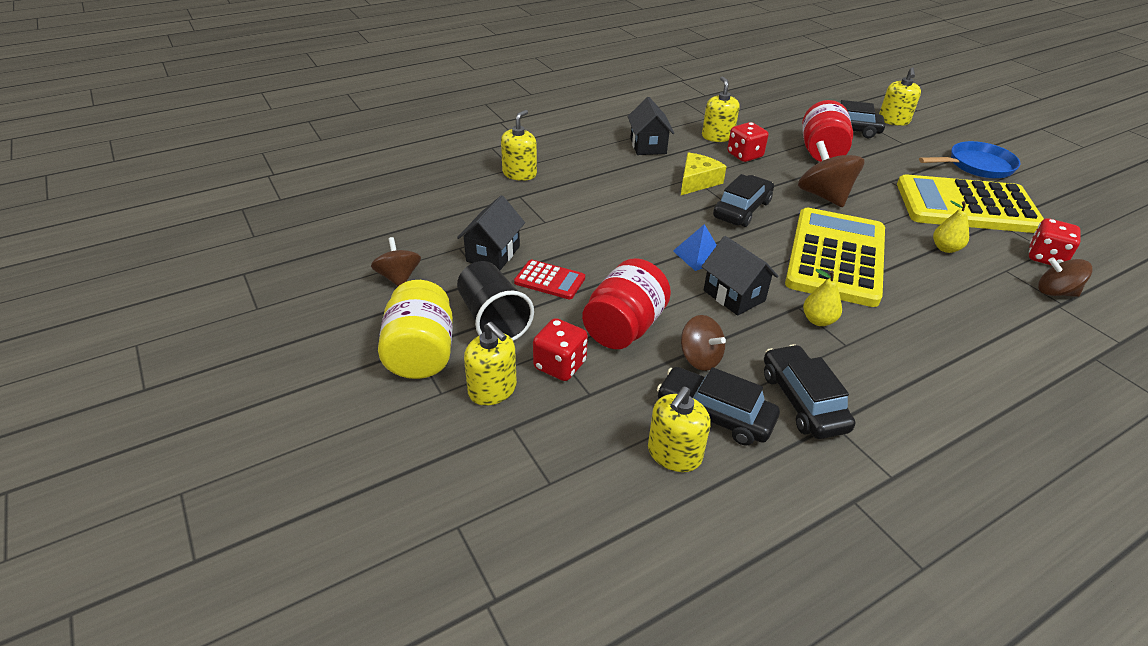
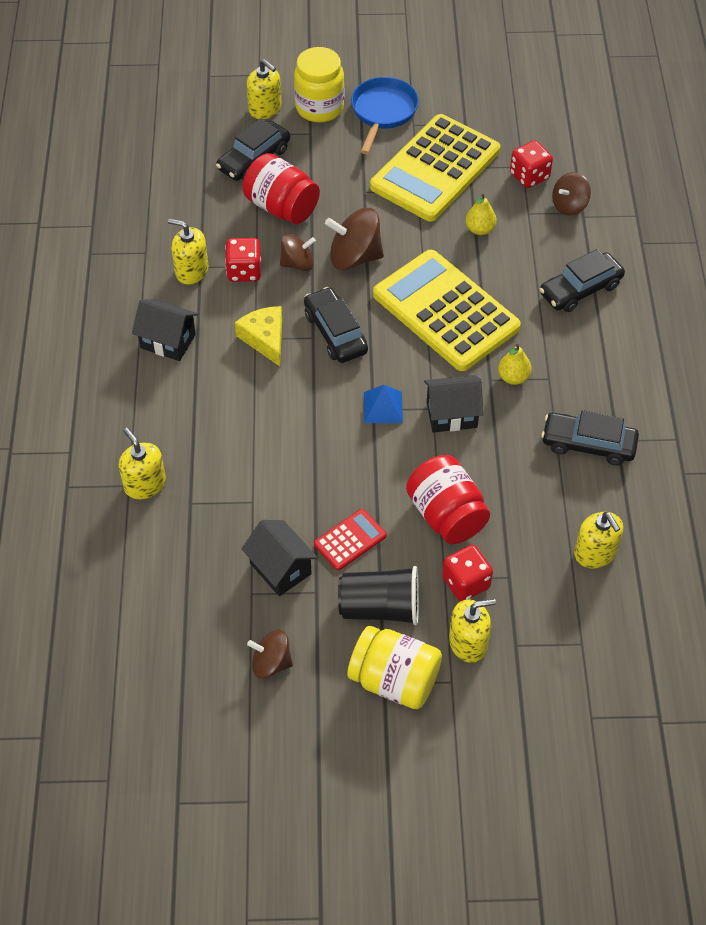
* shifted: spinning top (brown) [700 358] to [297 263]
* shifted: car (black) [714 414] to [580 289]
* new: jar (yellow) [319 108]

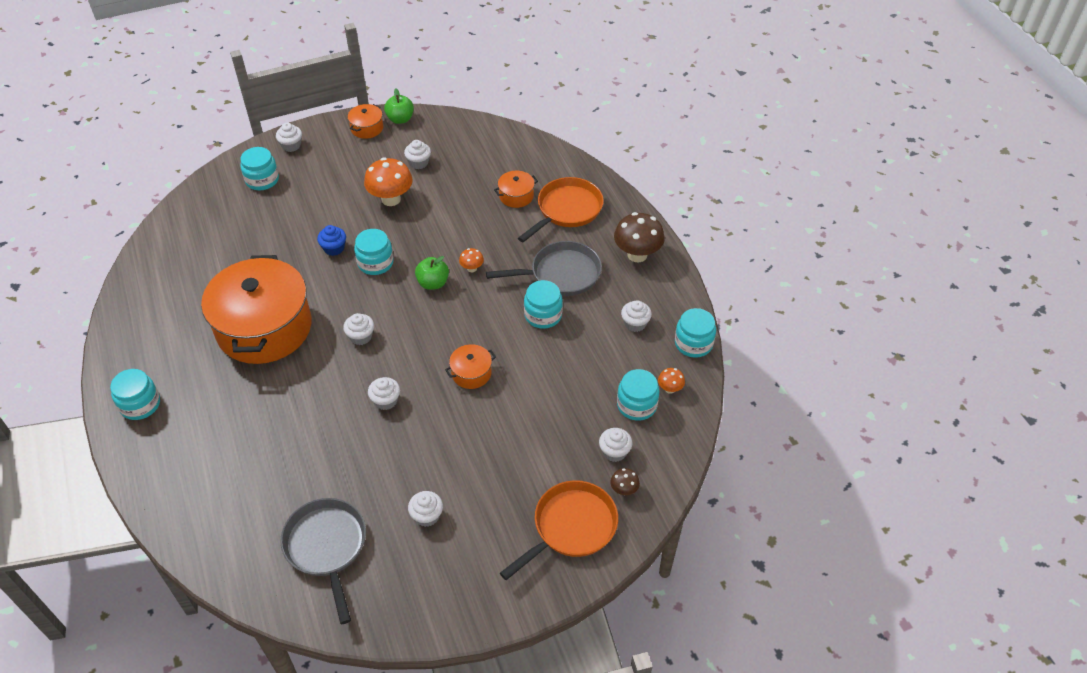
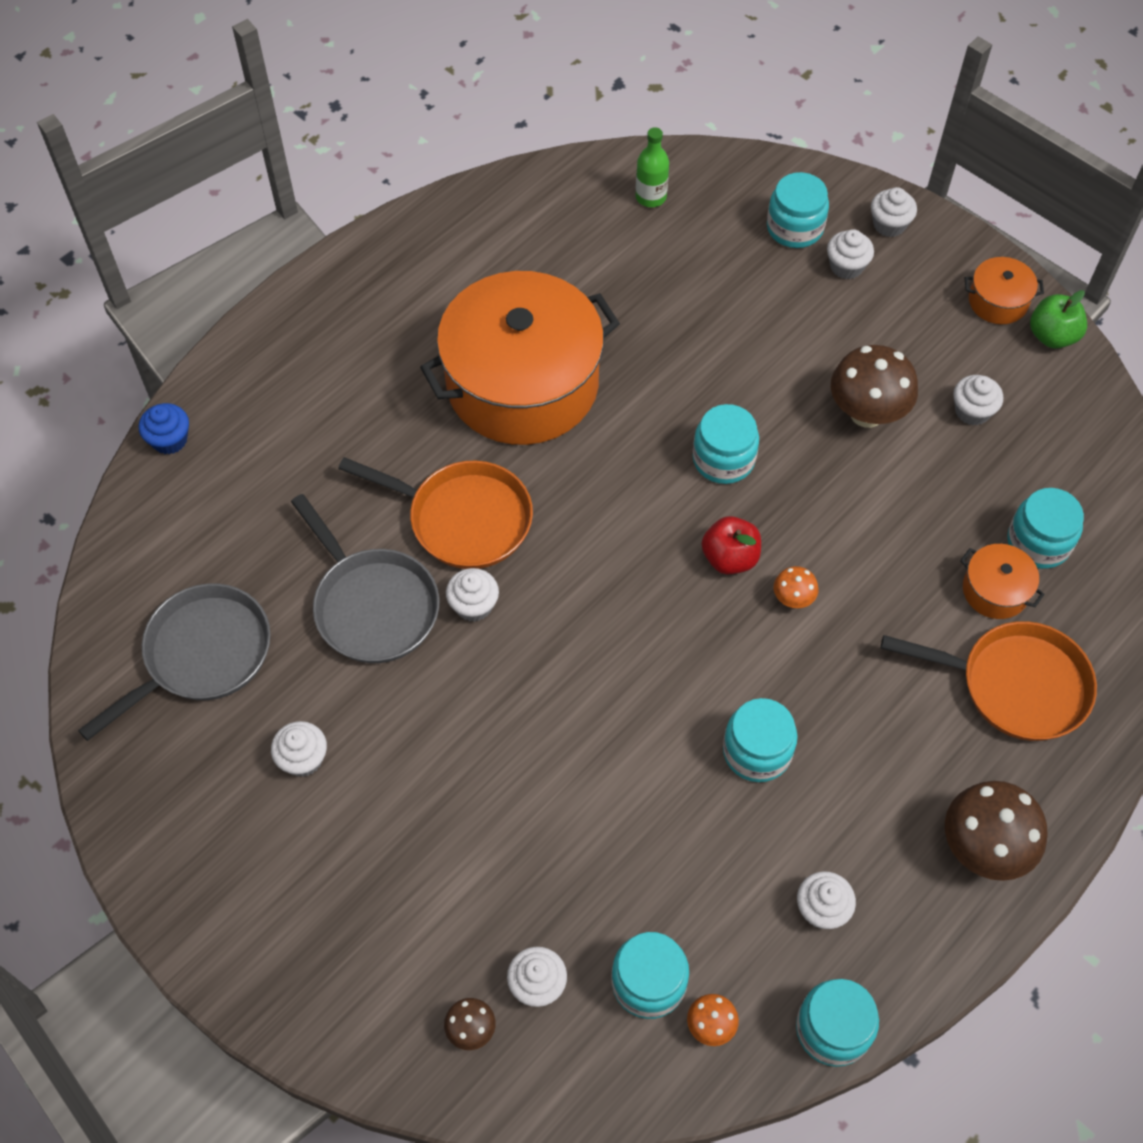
* repainted: mushroom (orange) [391 199] to mushroom (brown) [866 413]
* shifted: cupcake (blue) [334 248] to [169 440]
* shifted: pan (grey) [560 274] to [372 605]
* repainted: apple (green) [433 283] to apple (red) [729 558]
* shifted: cupcake (white) [361 336] to [846 266]
* gone: pot (orange) [471 373]
* shifted: jar (turquoise) [140 404] to [1038 542]
* shifted: pan (orange) [570 527] to [463 518]
* new: bottle (green) [651 197]

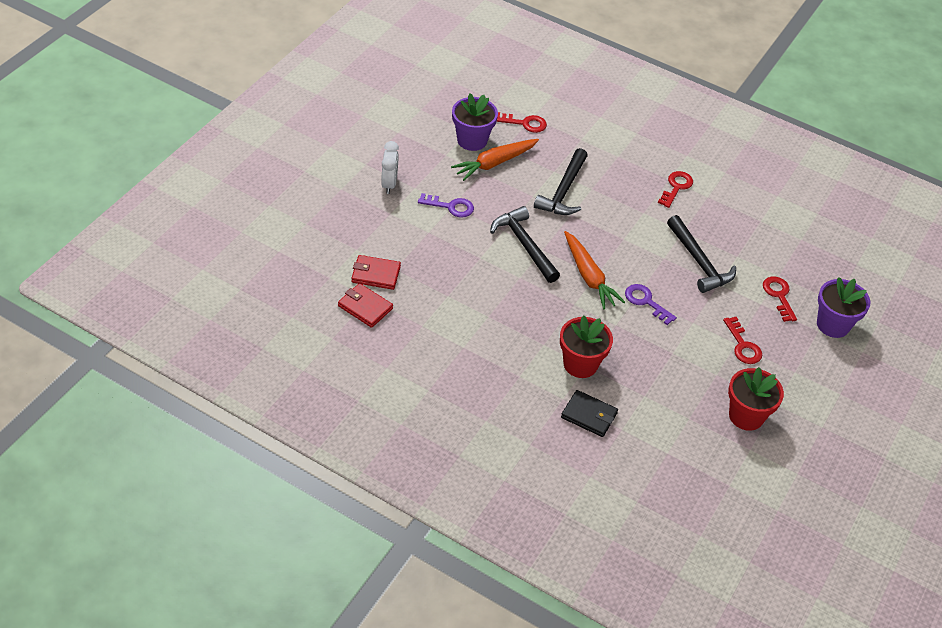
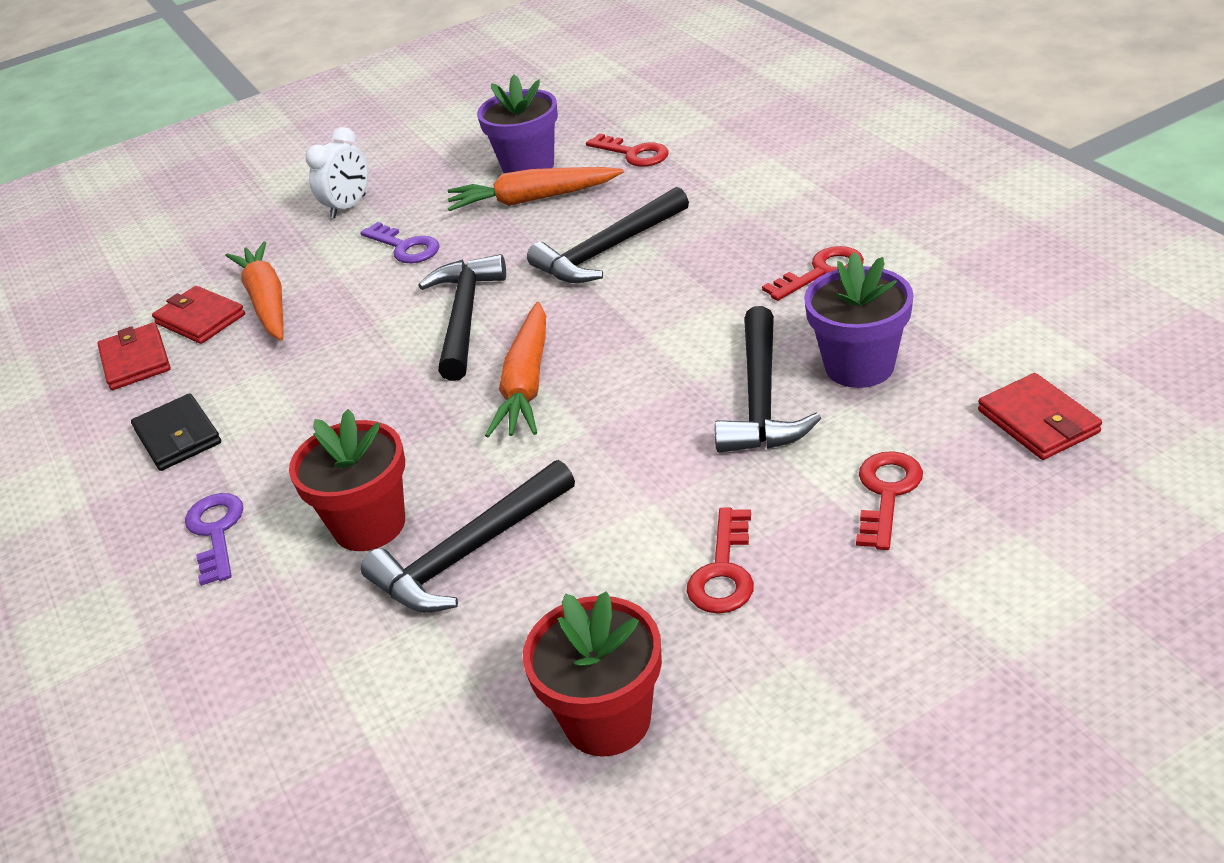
* shifted: flower pot (purple) [833 325] to [859 366]
* shifted: key (purple) [646 302] to [216 532]
* shifted: wallet (black) [589 415] to [178 436]
* new: carrot (orange) [267 302]
* new: wallet (red) [1038 421]
* new: hammer (black) [469 553]

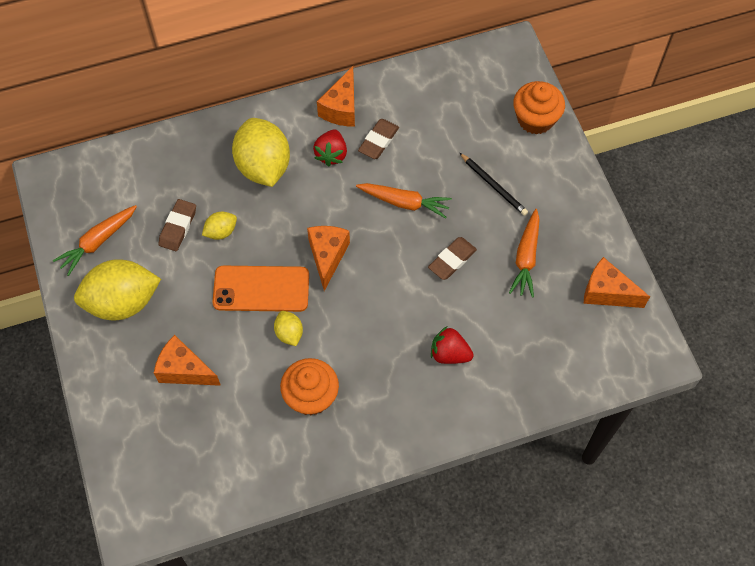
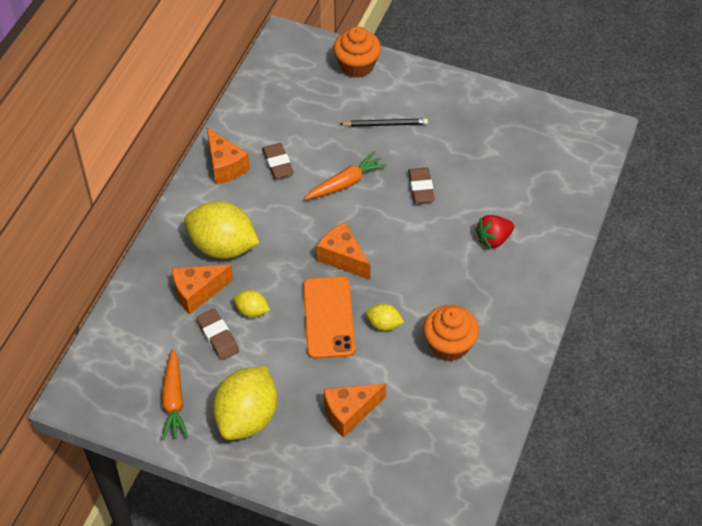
* gone: strawberry (red) [331 154]
* gone: carrot (orange) [526 258]
* rotated: lemon (yellow) [221 231] = [252 311] 75 degrees counterclockwise
* shifted: cheese (orange) [607 292] to [197 293]
* rotated: phone (orange) [261 289] = [328 317] 45 degrees counterclockwise

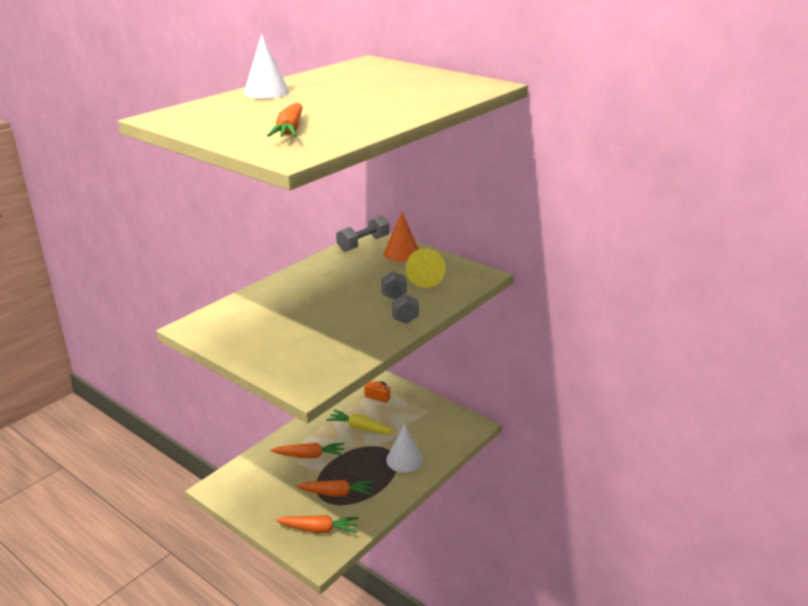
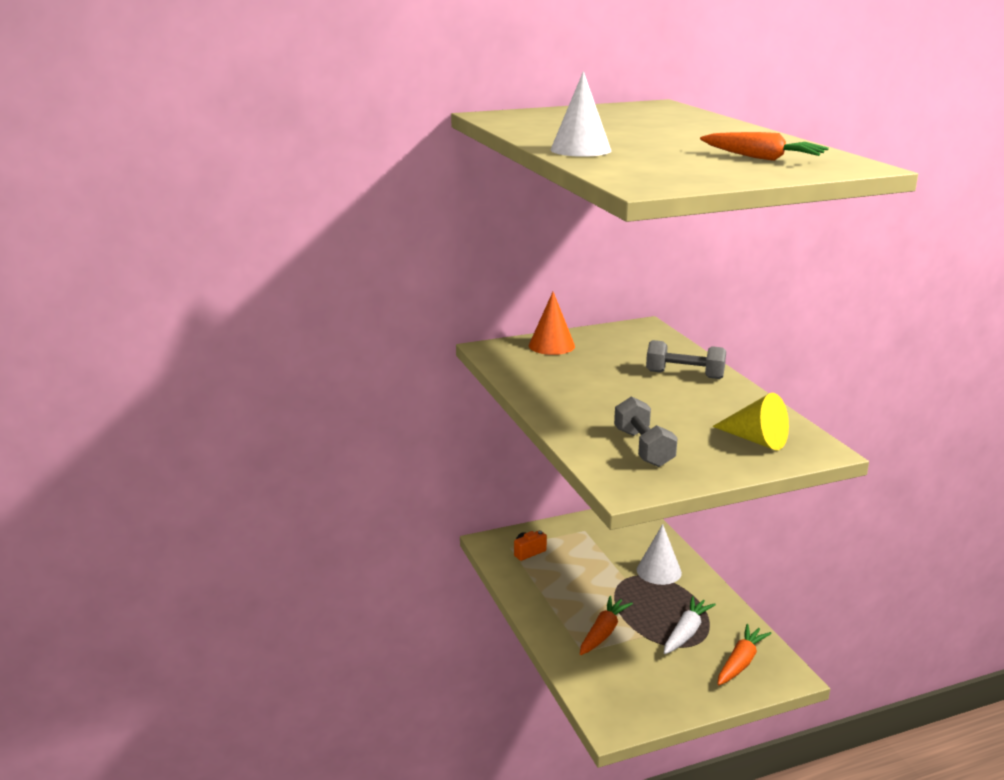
* shifted: dumbbell (grey) [363 244] to [643 448]
* shifted: cone (yellow) [426 279] to [756 440]
* gone: carrot (yellow) [360 428]
* repainted: carrot (orange) [337 493] to carrot (white) [686 632]

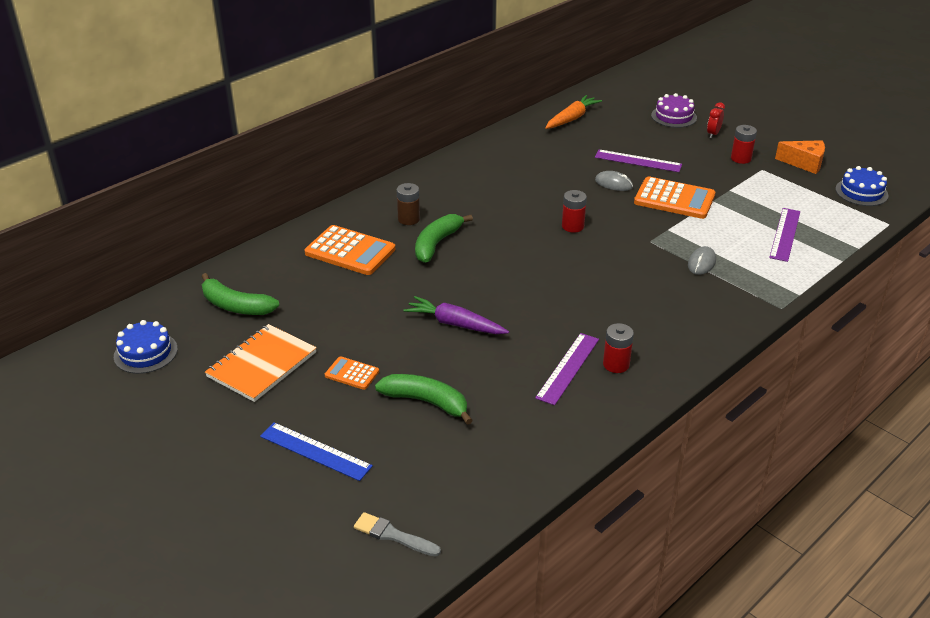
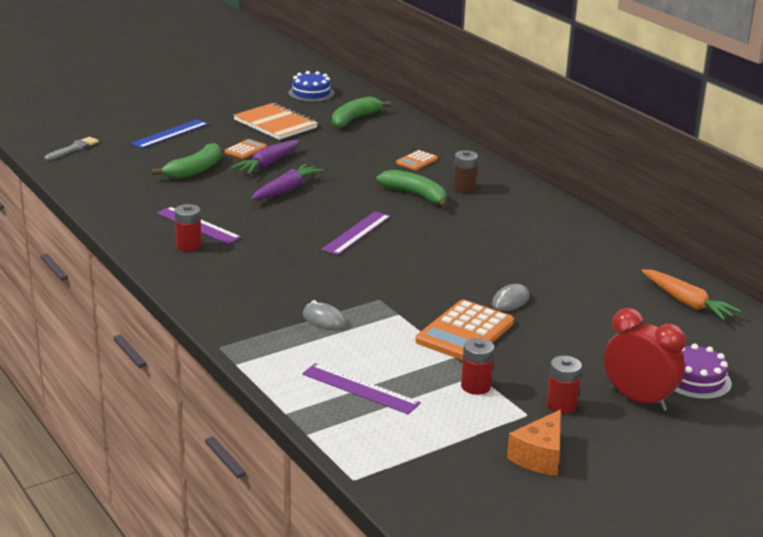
* scaled: clock (red) [713 134] = [638 400] x1.98
* shifted: ruler (purple) [638 161] to [356 233]
* gone: cake (blue) [861 192]
* shifted: battery (red) [572 226] to [475 386]
* scaled: calculator (orange) [350 251] = [417 161] x0.52
* new: carrot (purple) [268 164]

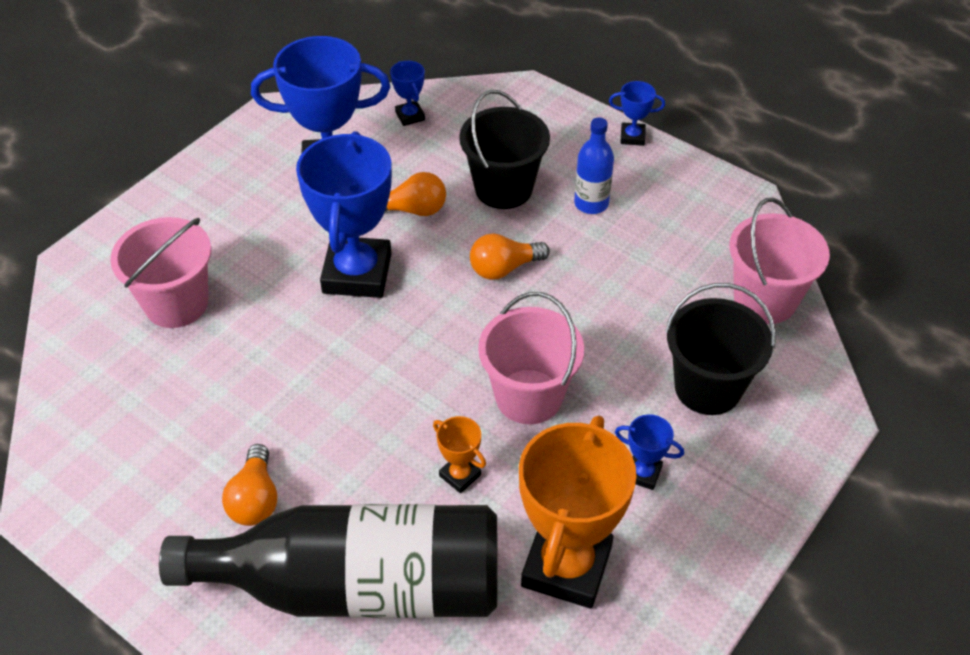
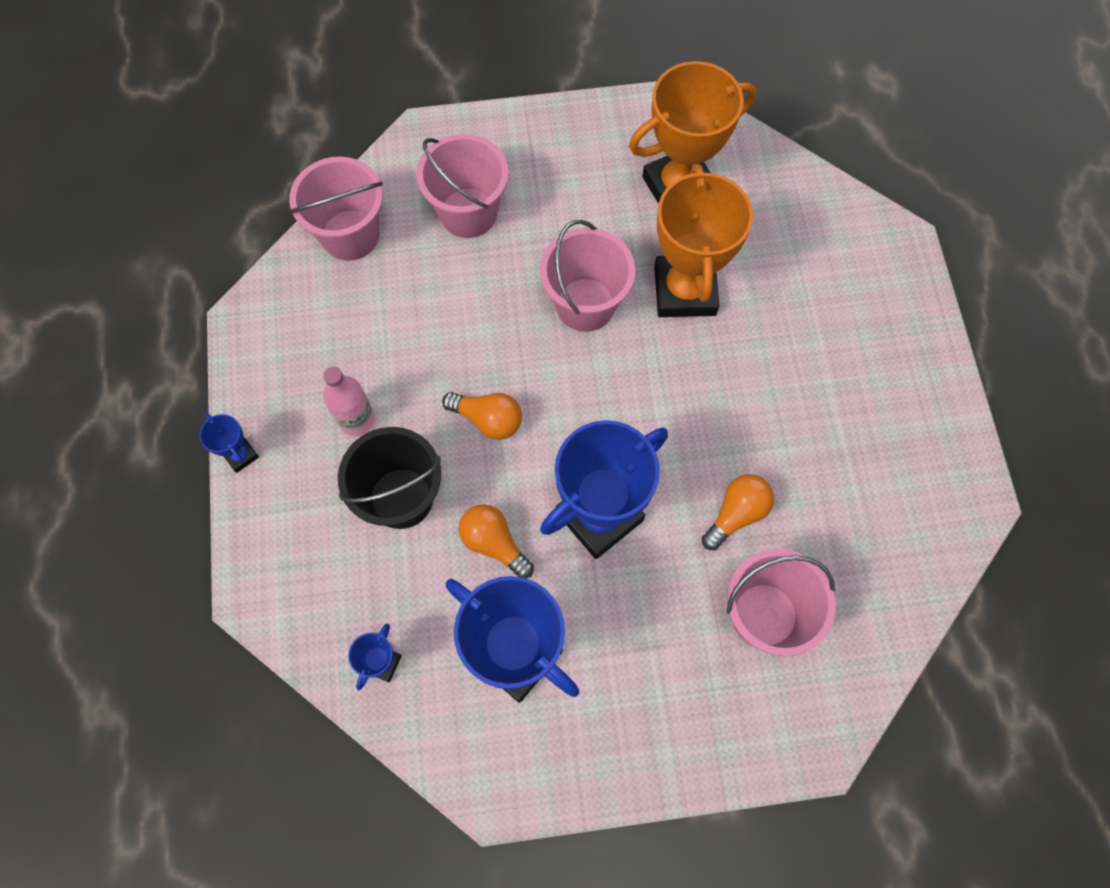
* repainted: bottle (blue) [591 203] to bottle (pink) [356 419]
* repainted: bucket (black) [707 388] to bucket (pink) [468 213]
* gone: trophy (blue) [643 473]
* scaled: trophy (orange) [460 475] = [685 291] x2.30
* shifted: light bulb (orange) [255 499] to [736 514]
* gone: bottle (black) [358 586]

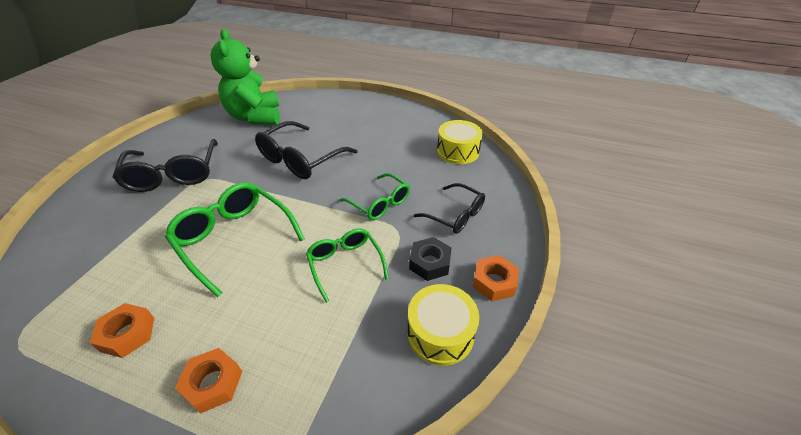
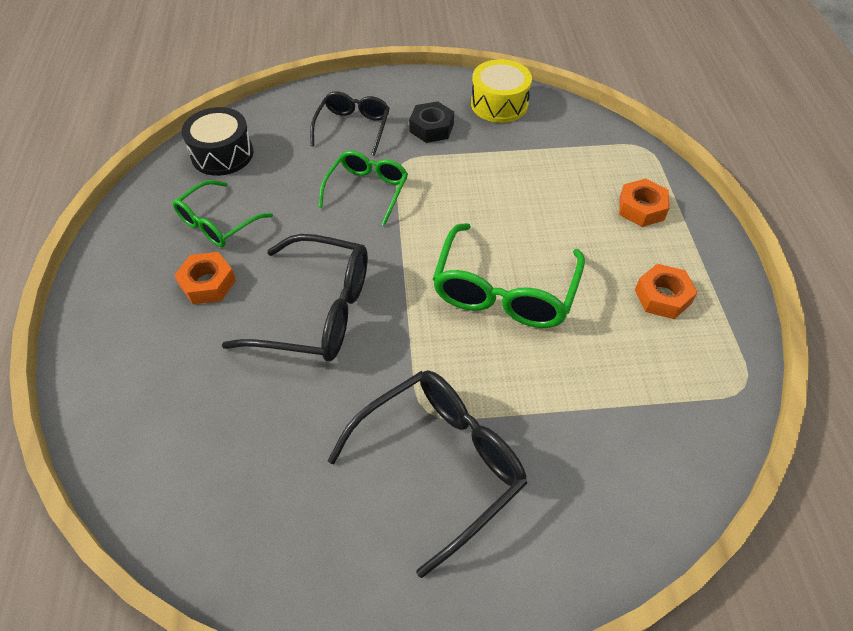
* gone: teddy bear (green) [255 117]
* repainted: drum (yellow) [458 151] to drum (black) [222 154]
* shifted: glasses (green) [345 264] to [217 223]
* shifted: nut (orange) [494 282] to [208 283]

